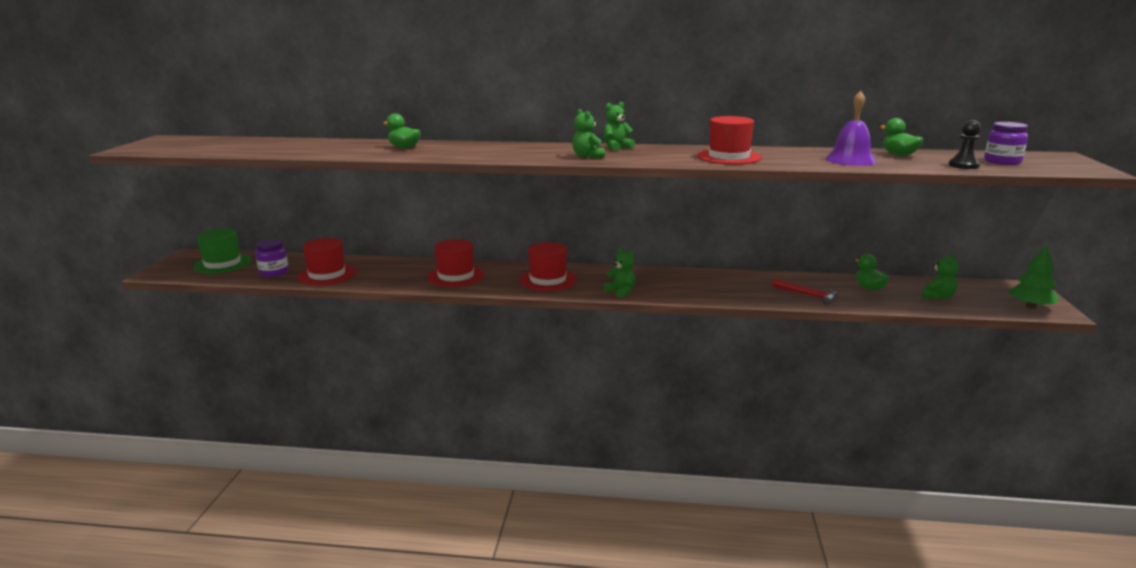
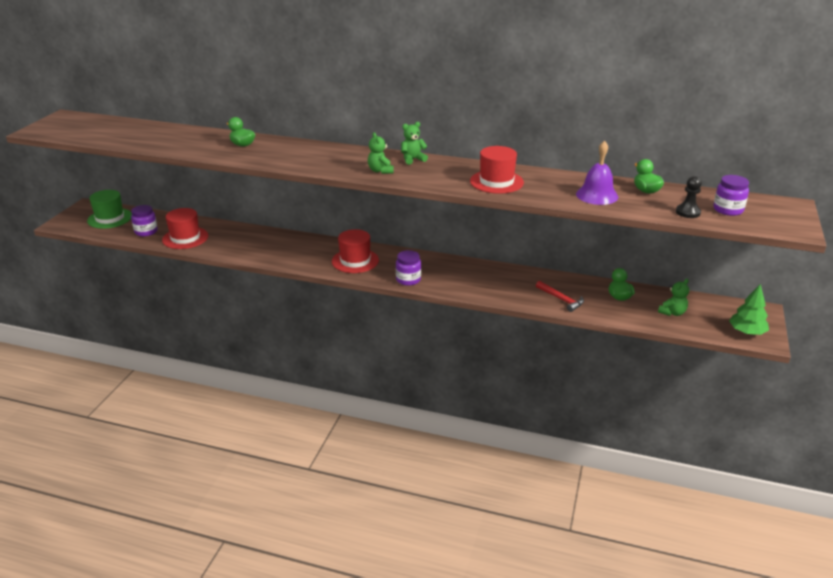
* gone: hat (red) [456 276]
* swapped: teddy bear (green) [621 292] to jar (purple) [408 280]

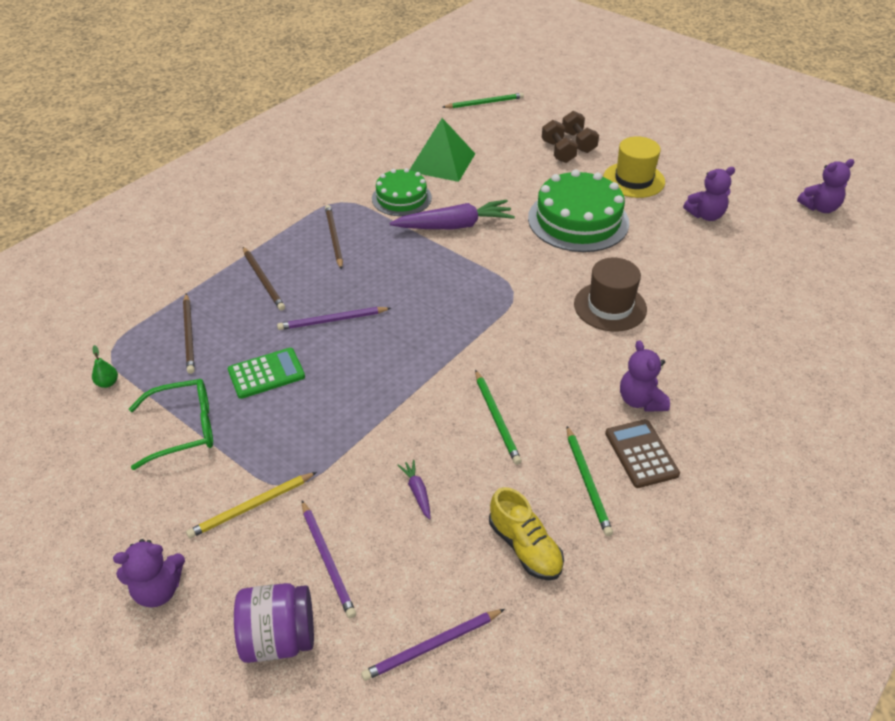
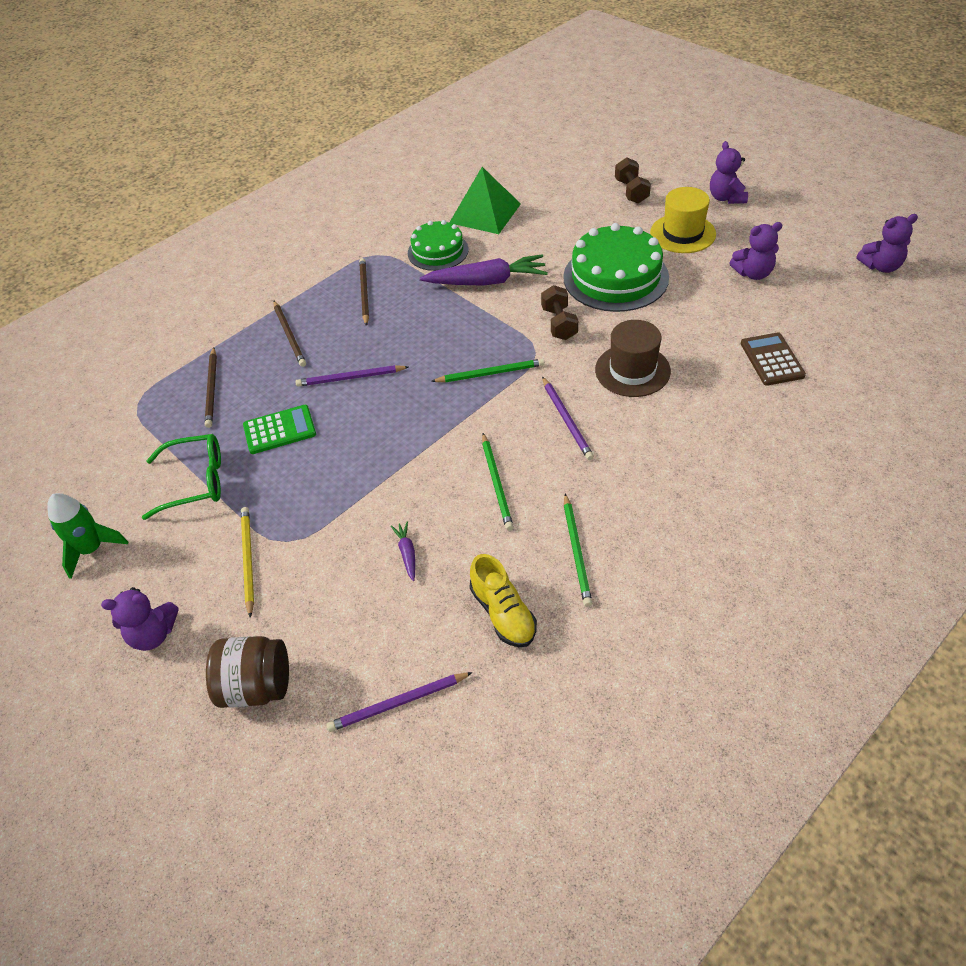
* shifted: pencil (green) [484 103] to [490 373]
* shifted: dumbbell (brown) [558 151] to [559 323]
* shifted: teddy bear (purple) [640 400] to [726 198]
* gone: pear (green) [107 383]
* shifted: calculator (brown) [641 454] to [772 359]
* rotated: pencil (yellow) [251 507] = [248 560] 105 degrees clockwise
* shifted: pencil (purple) [327 560] to [566 420]
* repainted: jar (purple) [279 638] to jar (brown) [256 686]
* new: rocket (green) [92 549]

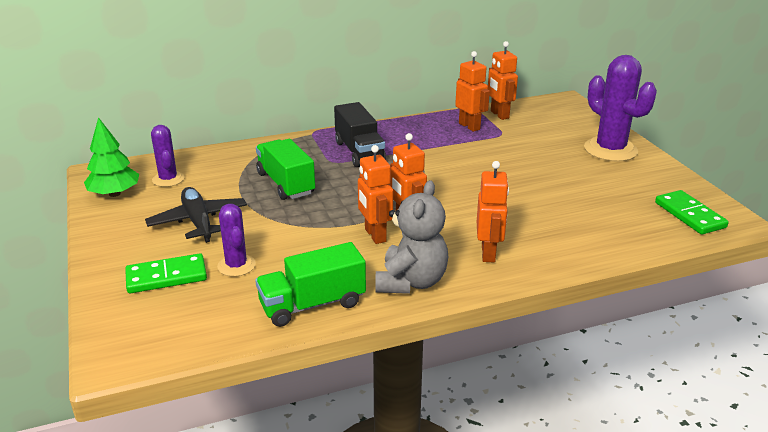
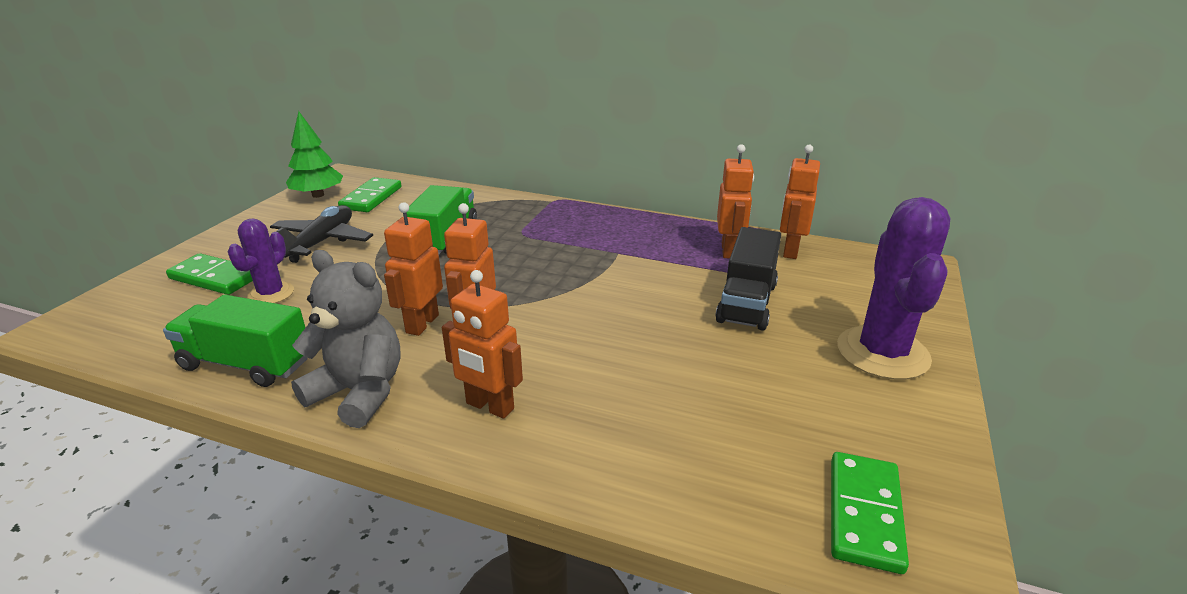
* shifted: truck (black) [359 152] to [747 303]
* swapped: cactus (purple) [168 179] to domino (green) [371 198]
* rotated: robot (orange) [488 253] = [489 406] 75 degrees clockwise
* rotated: teddy bear (grey) [411 282] = [359 393] 120 degrees counterclockwise

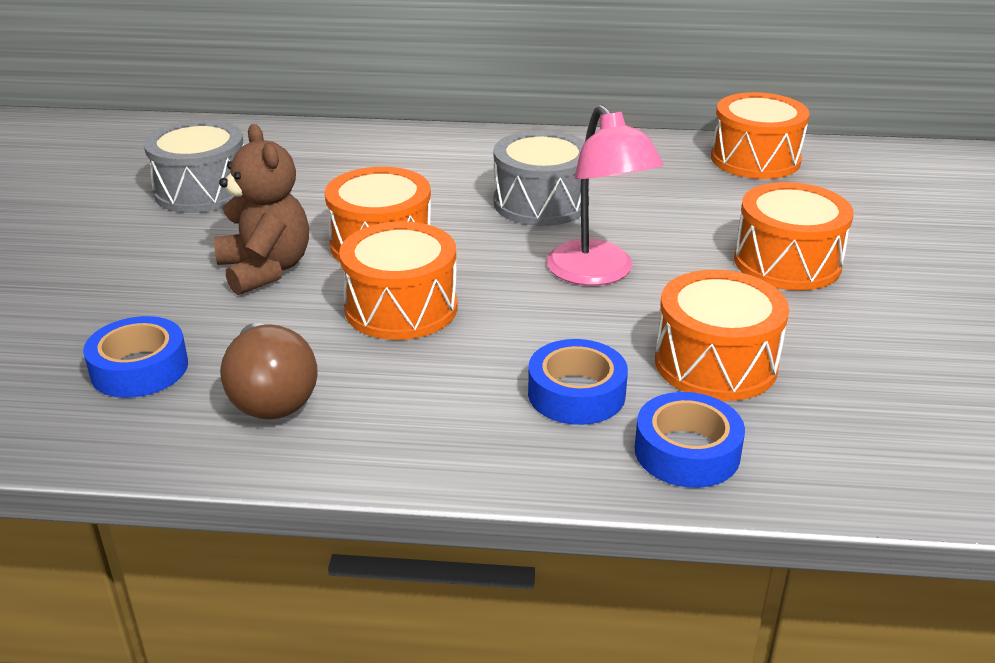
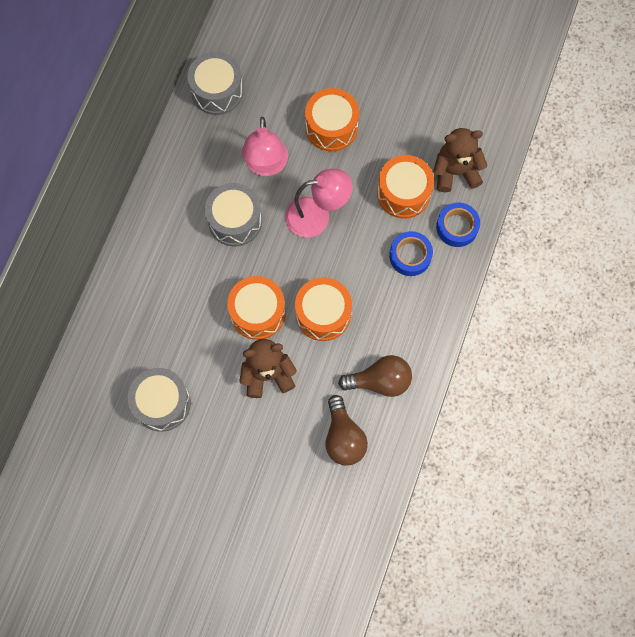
* repainted: drum (orange) [755 159] to drum (grey) [217 91]
* swapped: tape (blue) [139 368] to light bulb (brown) [343 437]
* new: lamp (pink) [266 166]
* new: teddy bear (brown) [455 172]

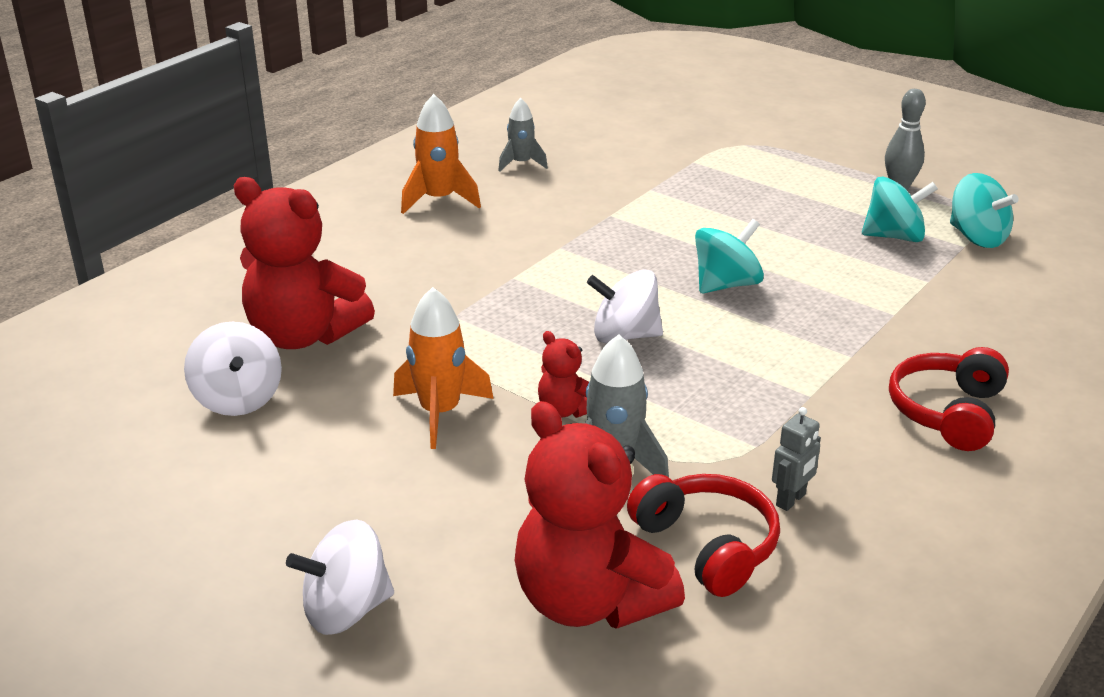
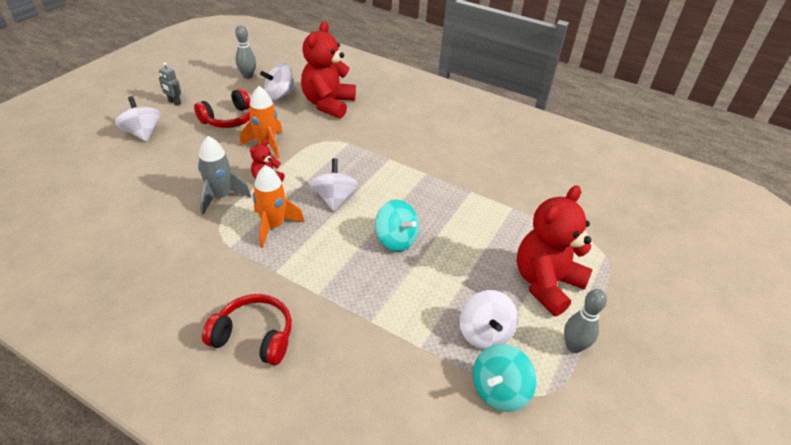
* shifted: rocket (orange) [439 200] to [273 226]
* gone: rocket (grey) [521 164]
* repainted: spinning top (turquoise) [894 236] to spinning top (white) [484 333]
* shifted: teddy bear (red) [589 601] to [546 283]
* shifted: robot (grey) [791 500] to [174 102]
* shifted: headphones (red) [707 545] to [229 119]
* new: bowling pin (grey) [248 76]

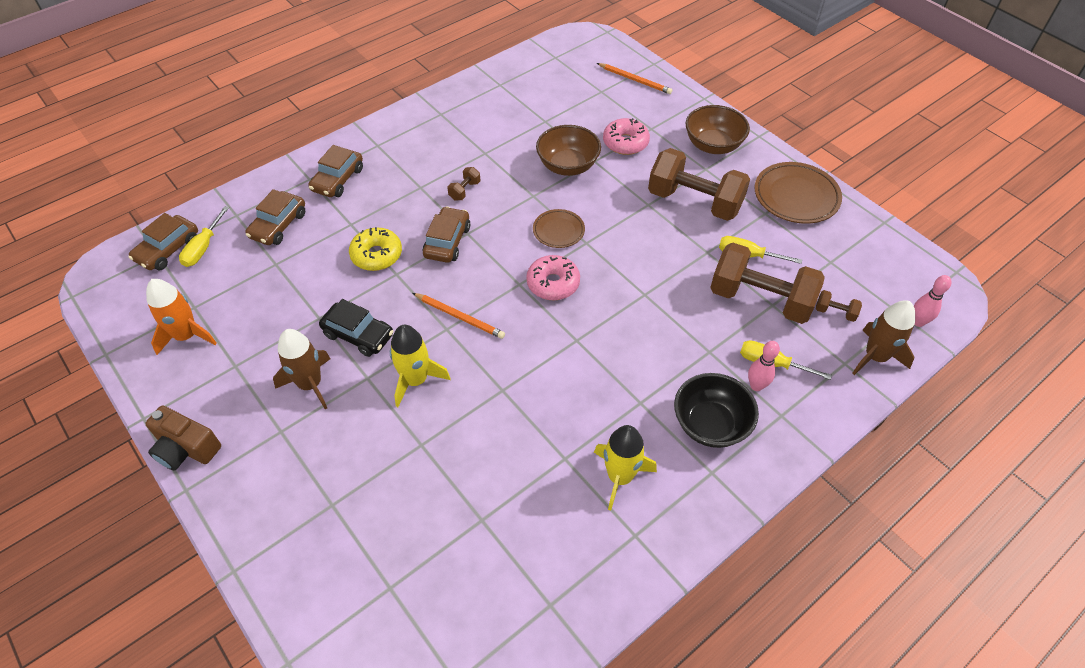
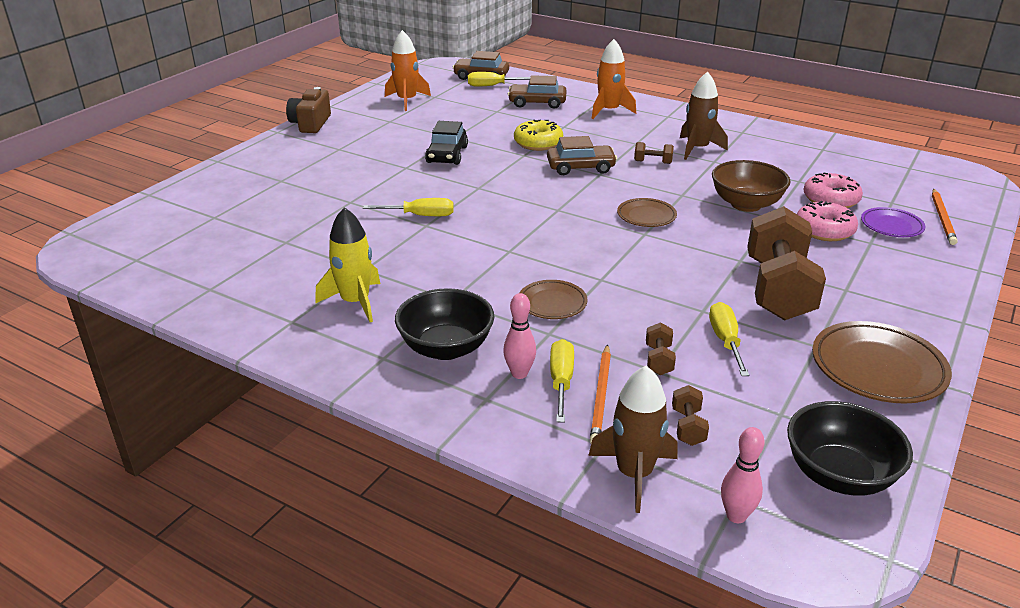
* gone: bowl (brown) [713 145]
* swapped: car (brown) [338 179] to rocket (orange) [609 111]
* scaled: dumbbell (brown) [760 299] = [658 360] x0.40
* shifted: donut (pink) [553 283] to [830 200]
* shifted: pencil (orange) [459 317] to [601 396]
* gone: rocket (yellow) [415 380]
* shifted: rocket (brown) [310 384] to [697 149]
* new: screwdriver (yellow) [420 216]
* new: plate (purple) [891 226]
* new: plate (brown) [552 303]
* new: bowl (black) [839 475]

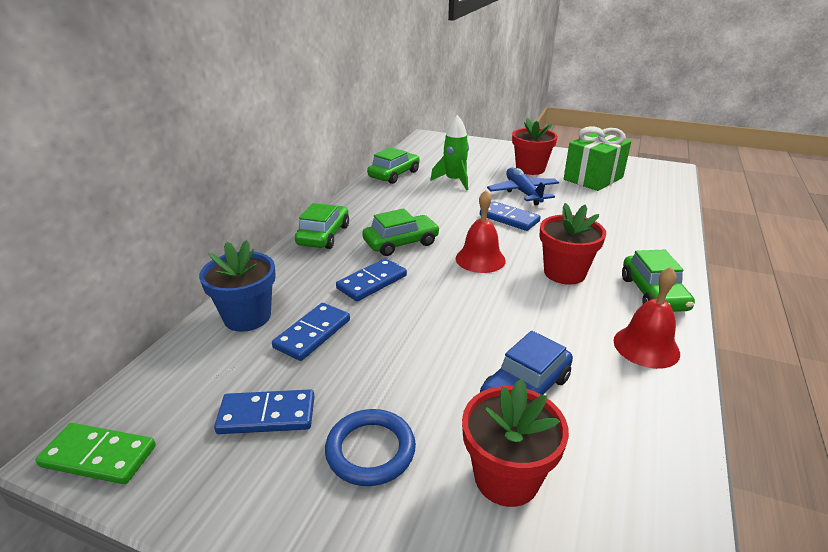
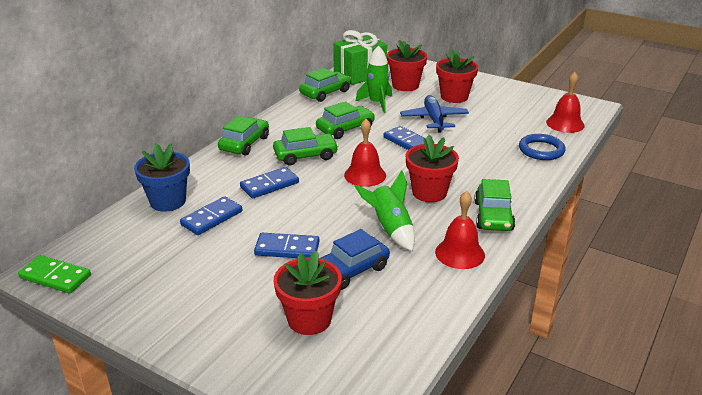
* shifted: gift (green) [593 178] to [360 74]
* shifted: domino (blue) [267 415] to [287 249]
* shifted: ring (blue) [370 450] to [541 150]
* new: flower pot (red) [405 85]
* new: bell (red) [565 124]
* new: car (green) [345 129]
* new: rocket (green) [390 229]

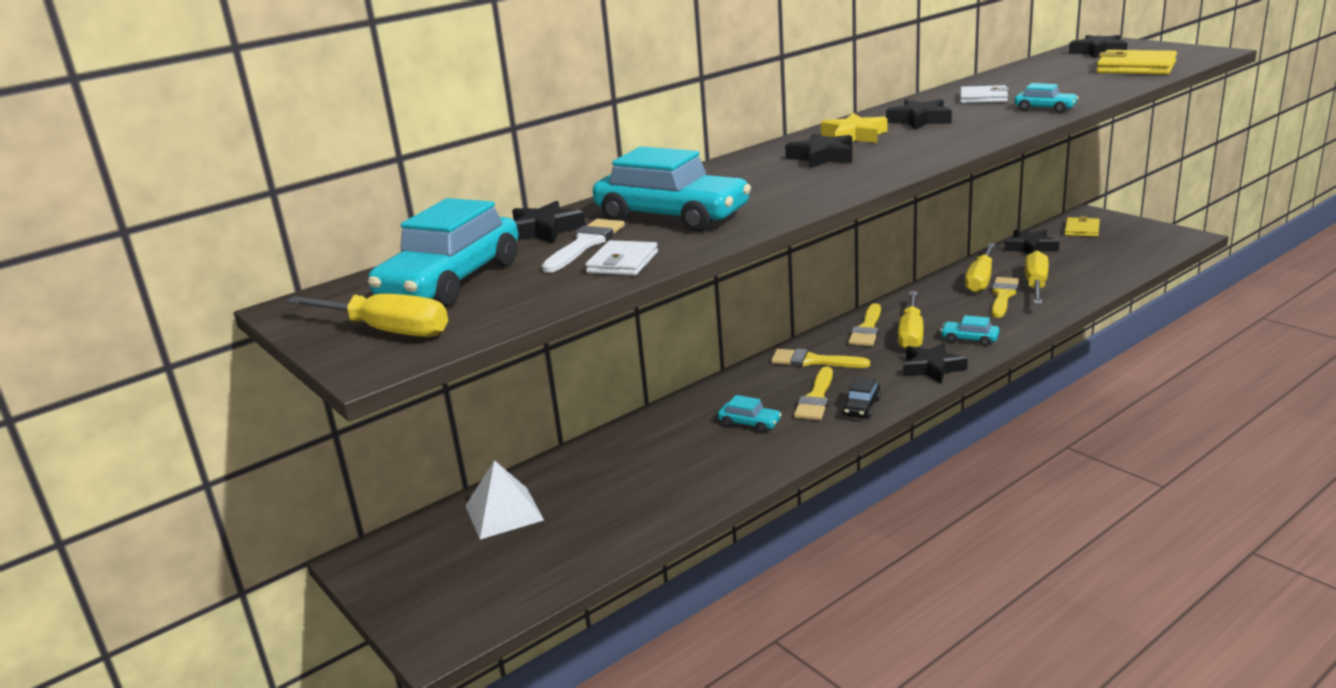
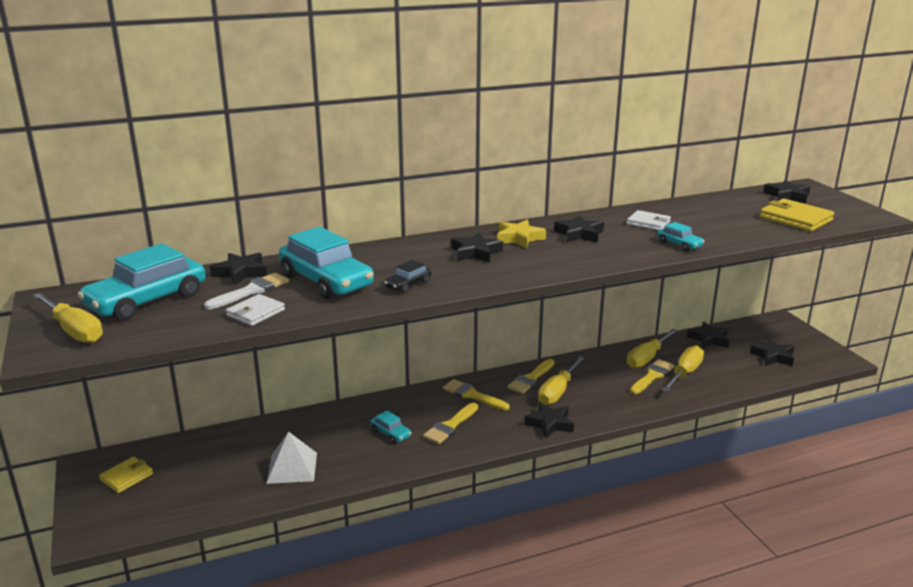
* shifted: wallet (yellow) [1082 230] to [126 477]
* gone: car (turquoise) [969 339]
* shifted: car (black) [861 407] to [408 285]
* shifted: pyramid (white) [504 512] to [292 468]
* new: star (black) [773 356]

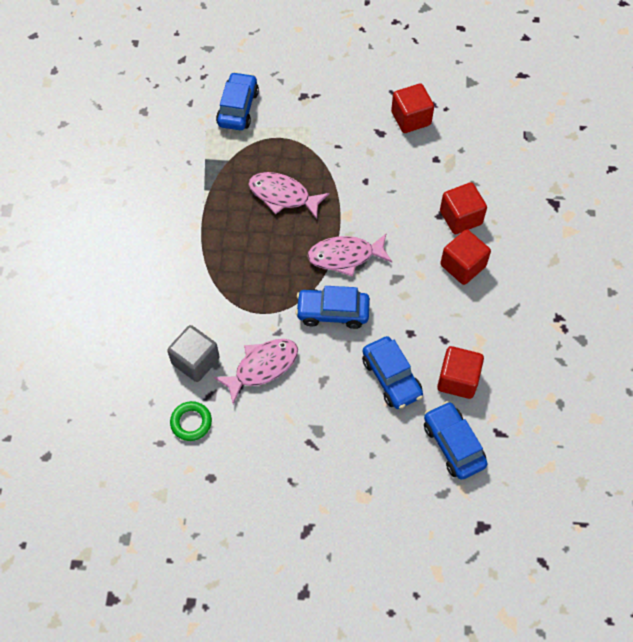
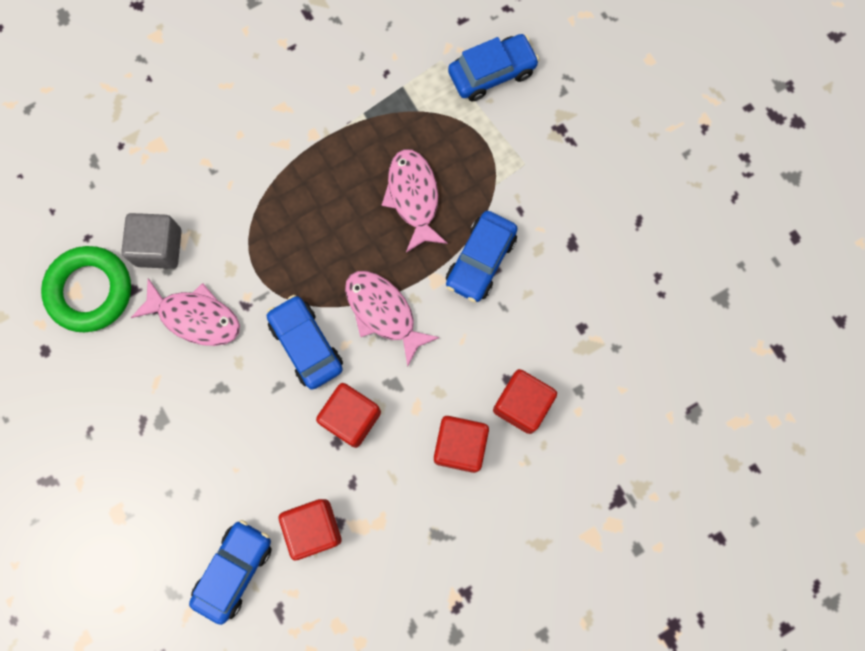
* shifted: cube (red) [411 118] to [351 417]
* shifted: car (blue) [391 377] to [481 260]
* scaled: ring (green) [191 422] = [90 291] x1.77

